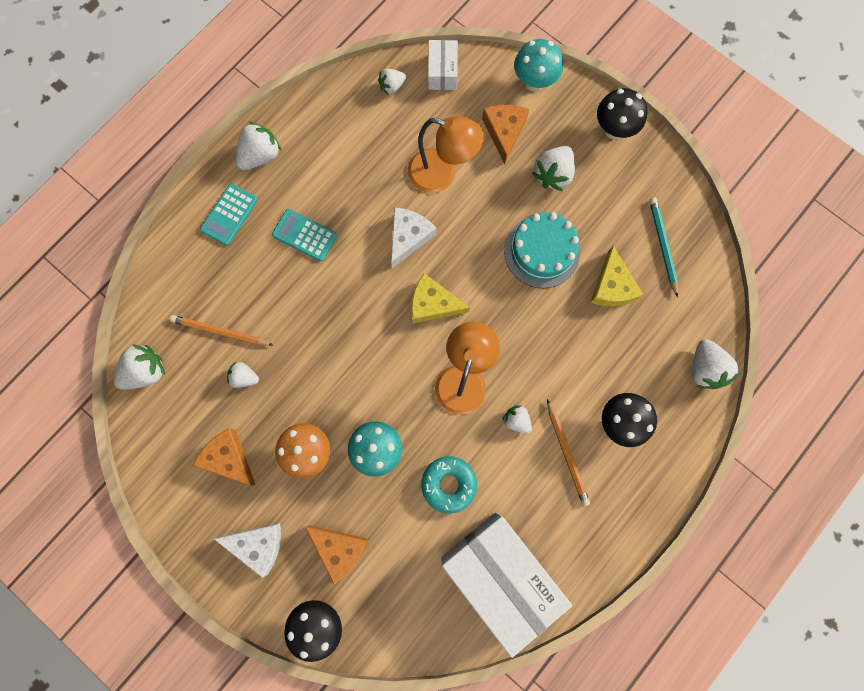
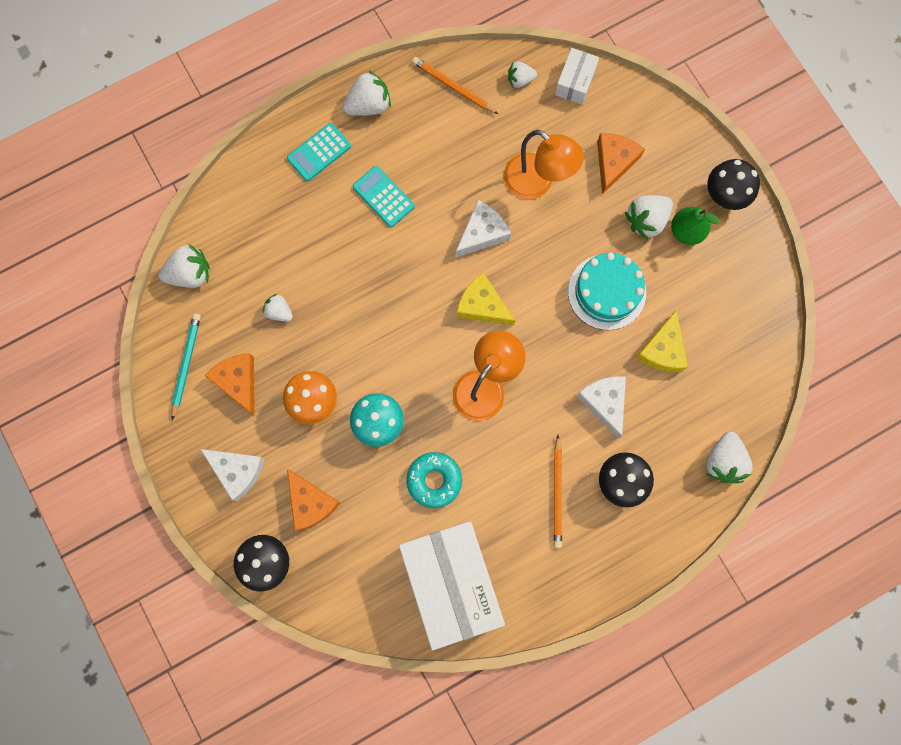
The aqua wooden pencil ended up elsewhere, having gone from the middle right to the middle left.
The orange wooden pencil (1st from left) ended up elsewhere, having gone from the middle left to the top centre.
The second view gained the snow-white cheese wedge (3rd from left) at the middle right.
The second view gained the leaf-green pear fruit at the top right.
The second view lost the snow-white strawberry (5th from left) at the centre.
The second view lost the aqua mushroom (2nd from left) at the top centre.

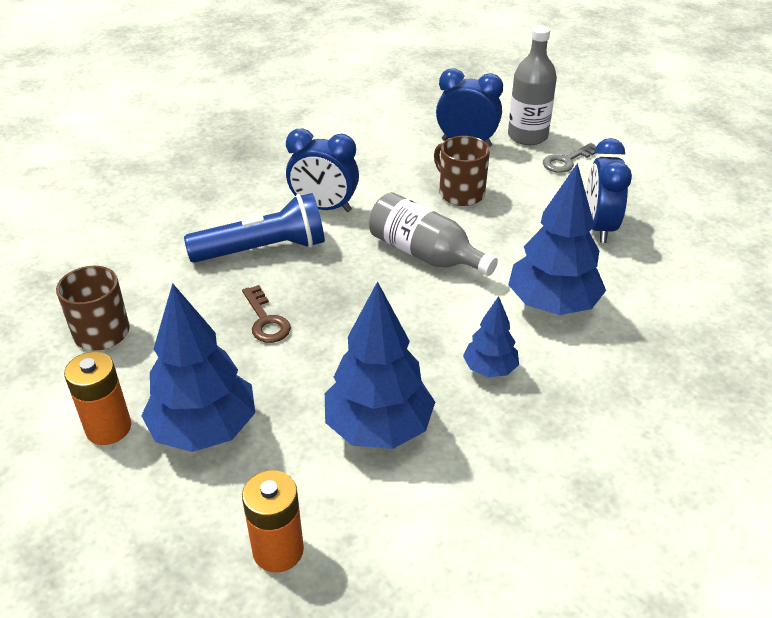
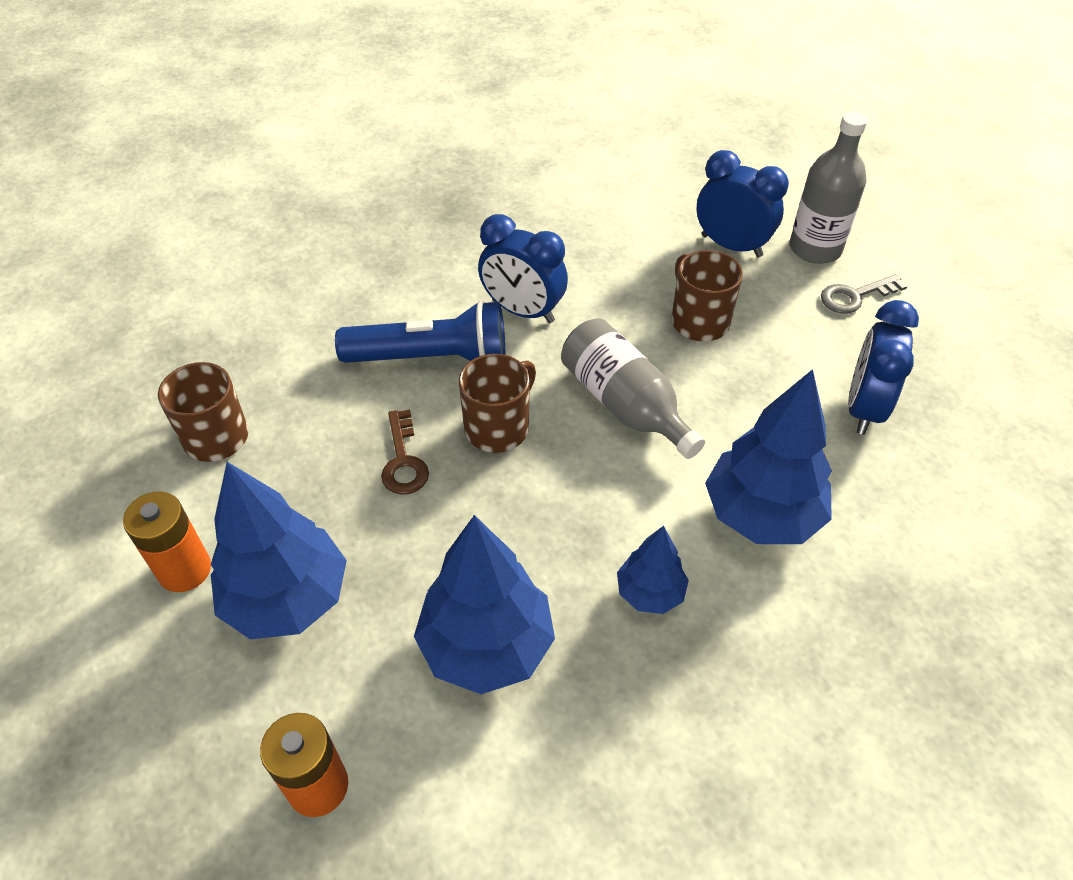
The second view gained the russet mug (2nd from left) at the centre.

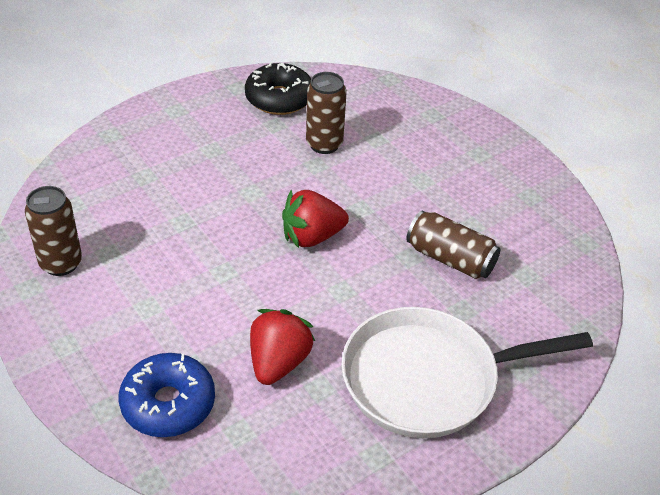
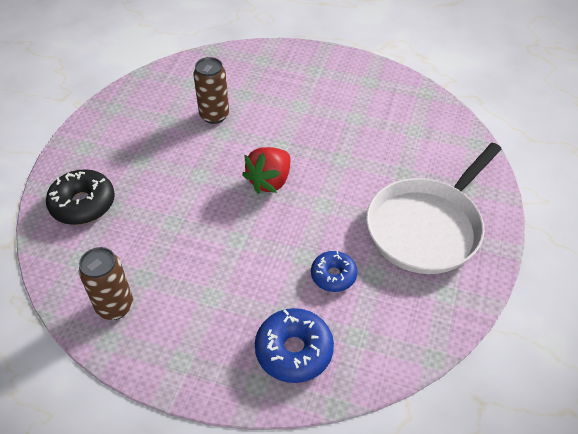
The jet-black doughnut ended up elsewhere, having gone from the top centre to the middle left.
Where the crimson strawberry (1st from left) stood at the bottom centre, the blue doughnut (2nd from left) came to stand at the centre.
The second view lost the russet tin (3rd from left) at the middle right.

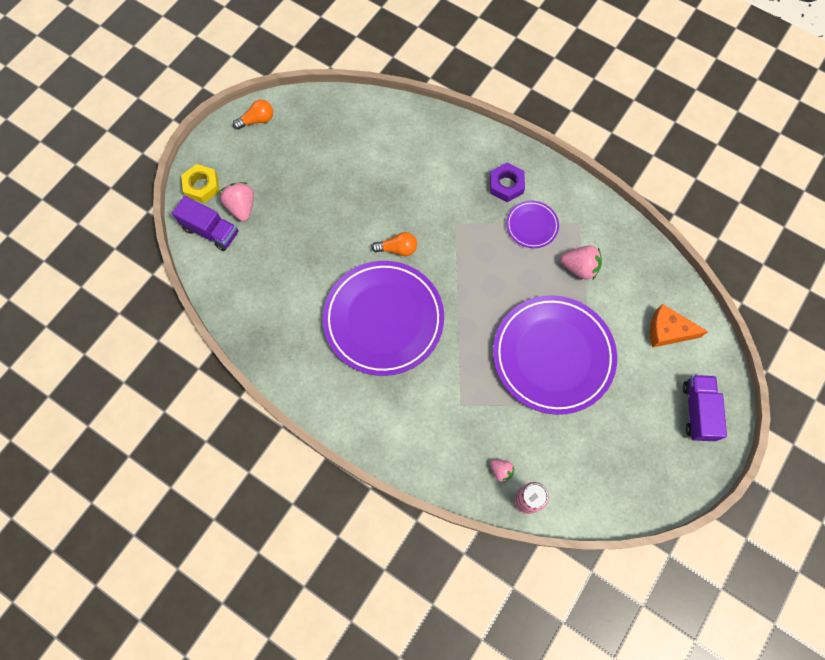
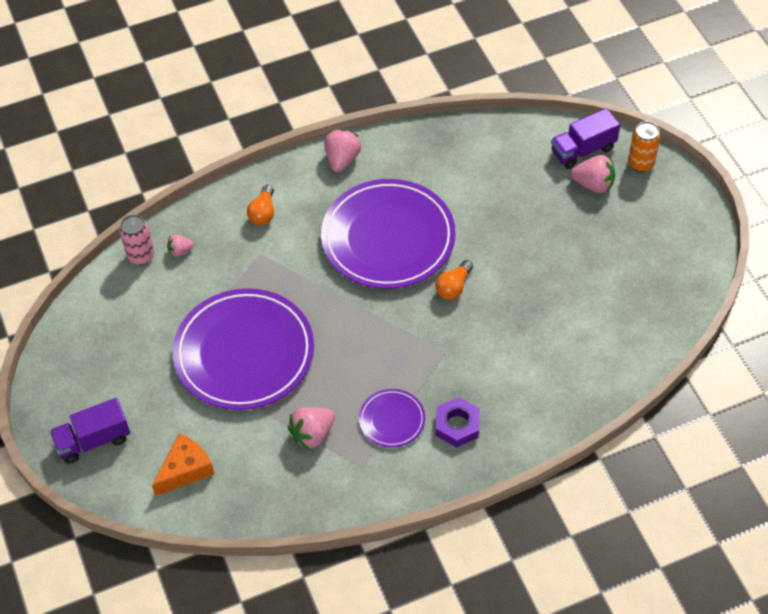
The purple lorry (2nd from left in the first image) at the middle right ended up facing another way, 120 degrees clockwise from before.
The orange bulb (1st from left) ended up elsewhere, having gone from the top left to the centre.
The second view gained the rosy strawberry (3rd from left) at the top centre.
Where the golden hex nut stood at the top left, the orange tin came to stand at the top right.

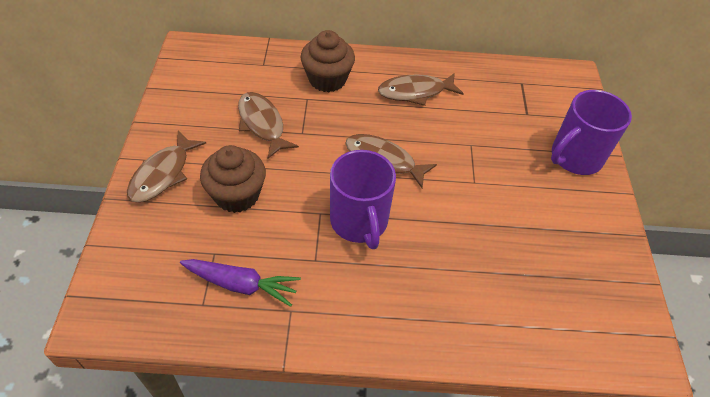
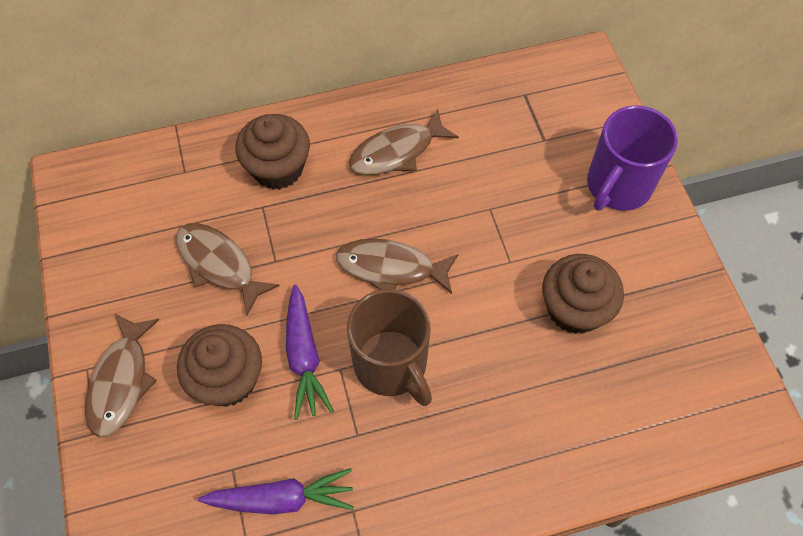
The second view gained the purple toy carrot (2nd from left) at the centre.
What was the purple mug (1st from left) at the centre turned into the russet mug at the centre.
The second view gained the russet cupcake (3rd from left) at the middle right.

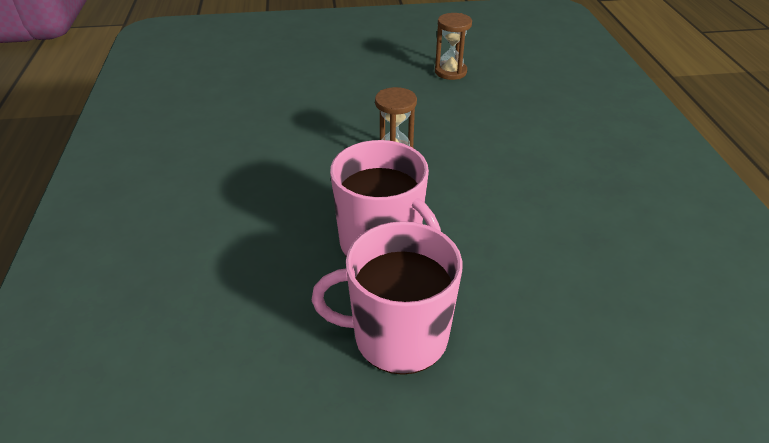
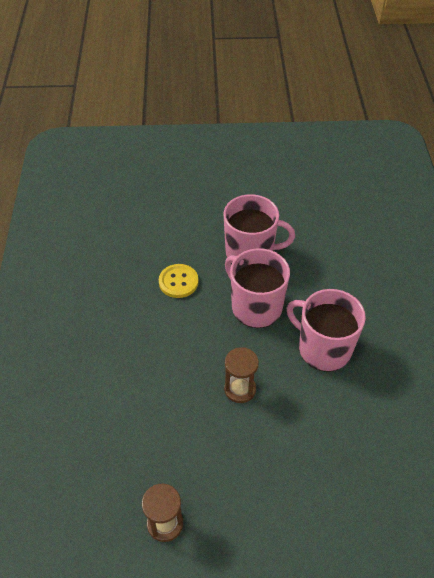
The second view gained the golden button at the centre.
The second view gained the rosy mug (3rd from left) at the middle right.

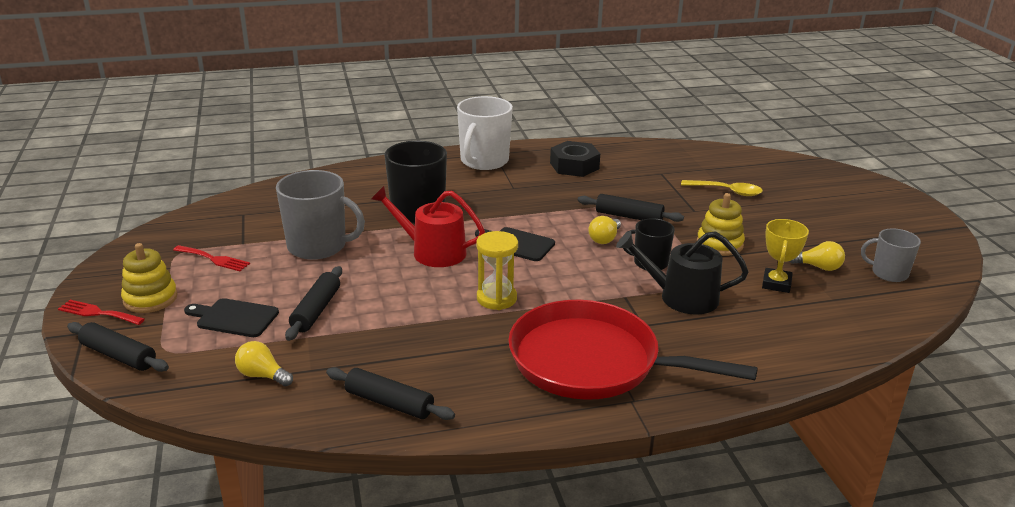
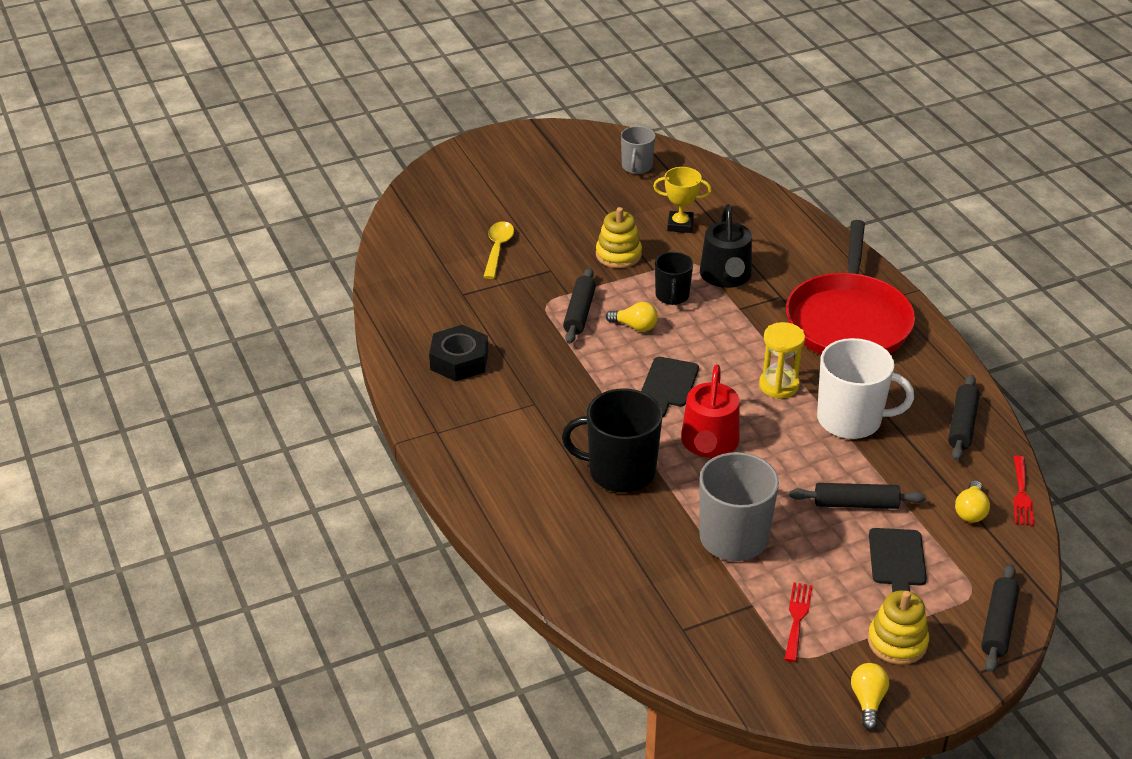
The snow-white mug ended up elsewhere, having gone from the top centre to the middle right.
The golden bulb (3rd from left in the first image) ended up elsewhere, having gone from the middle right to the bottom right.
The crimson fork (1st from left in the first image) ended up elsewhere, having gone from the middle left to the middle right.

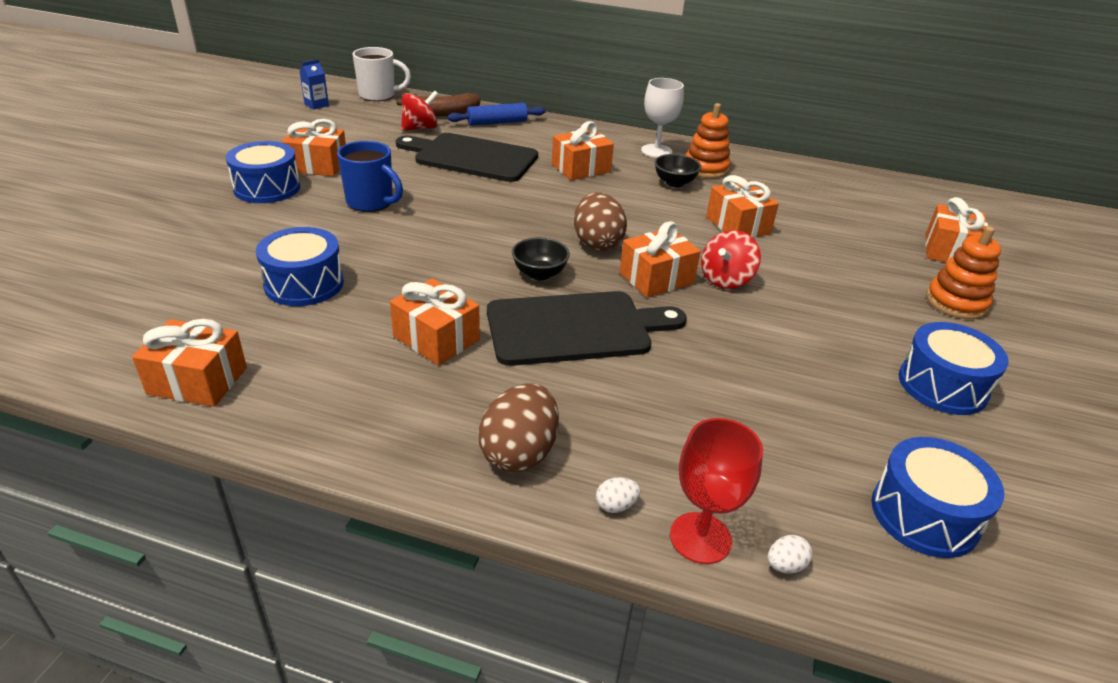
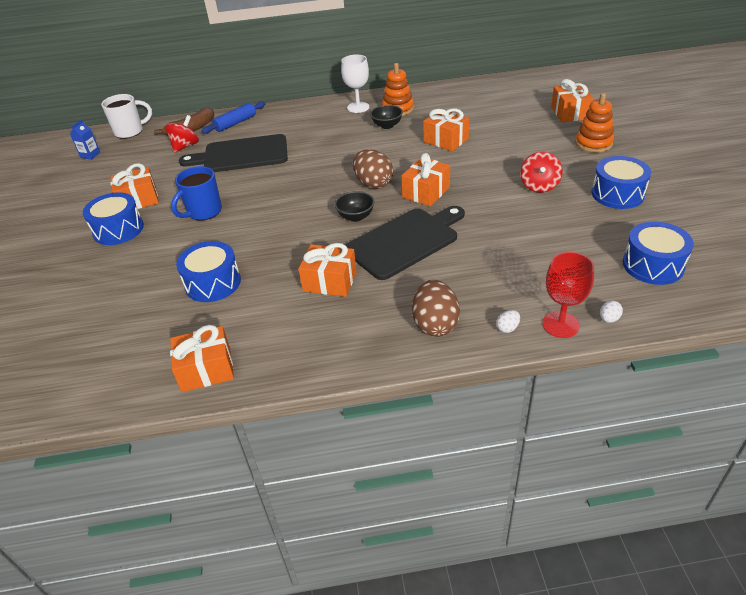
The blue mug at the top left ended up facing another way, 120 degrees clockwise from before.
The crimson whirligig (2nd from left) ended up elsewhere, having gone from the centre to the top right.
The second view lost the orange present (4th from left) at the top centre.

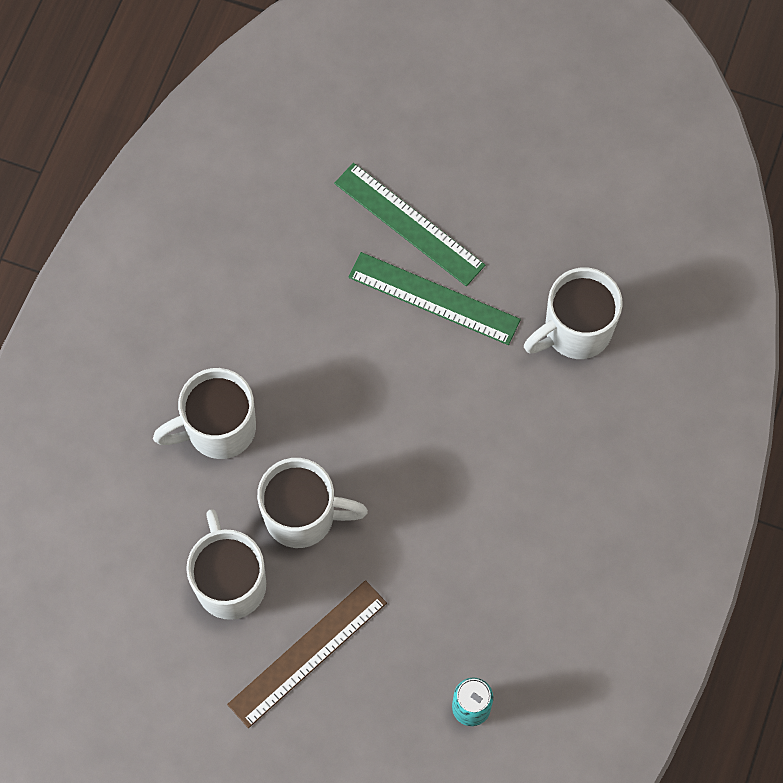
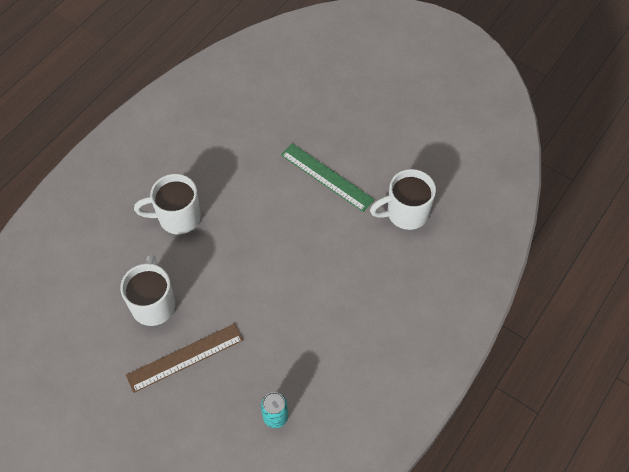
The second view lost the snow-white mug (3rd from left) at the centre.
The second view lost the leaf-green straightedge (1st from left) at the top centre.

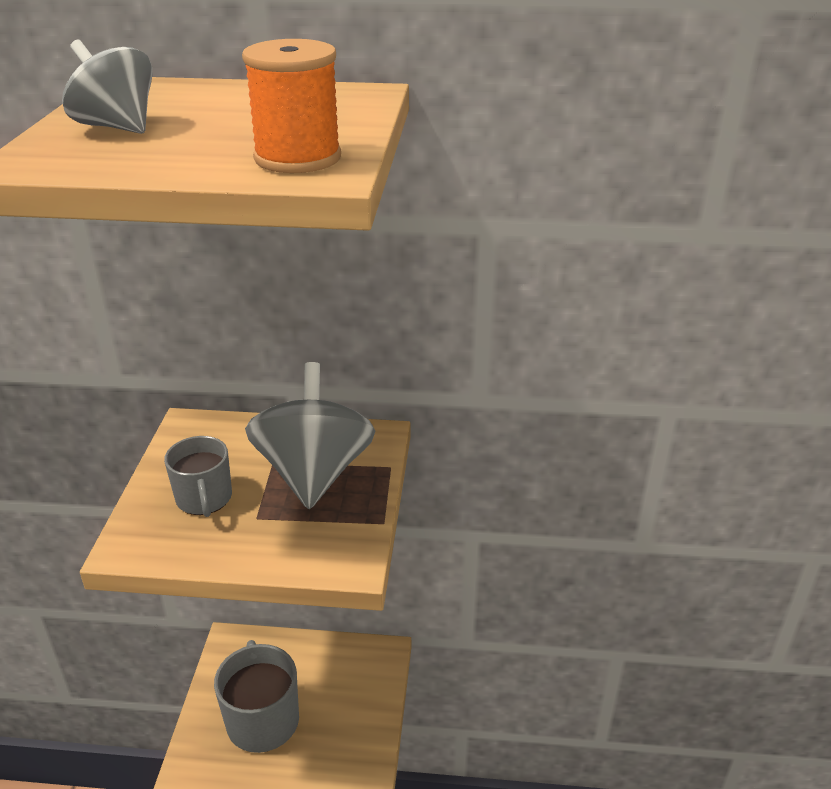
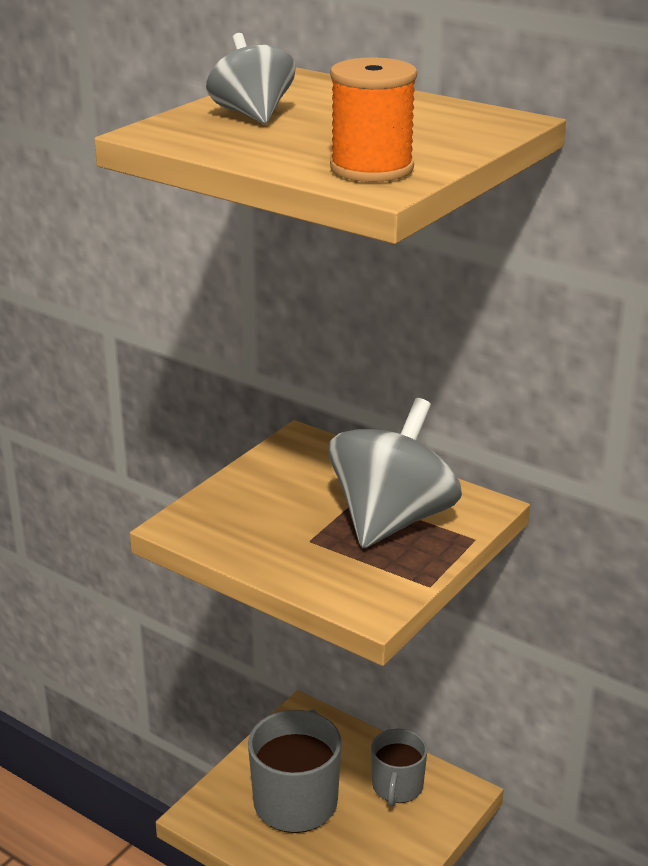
The grey mug (1st from left in the first image) ended up elsewhere, having gone from the middle left to the bottom centre.

